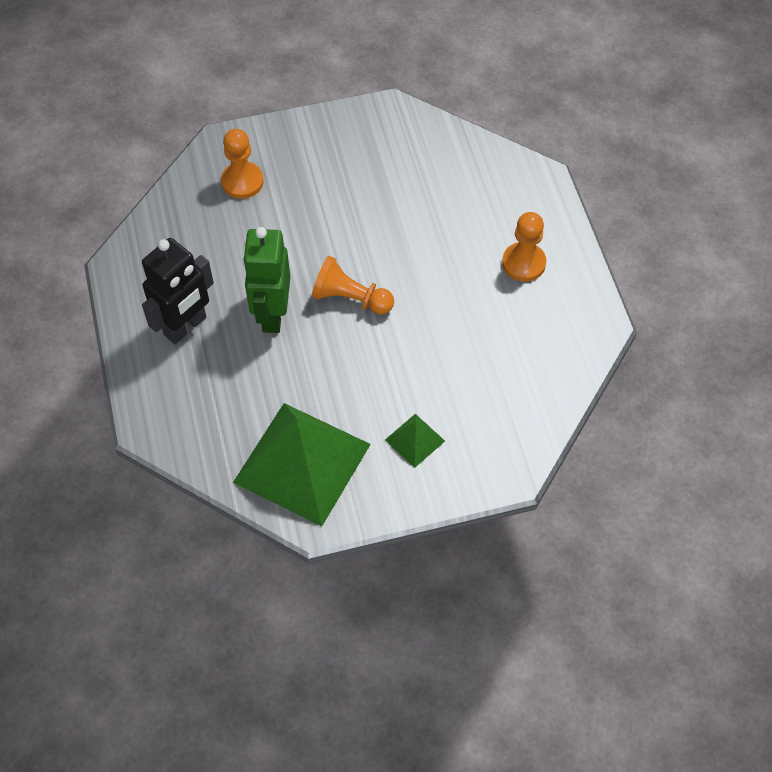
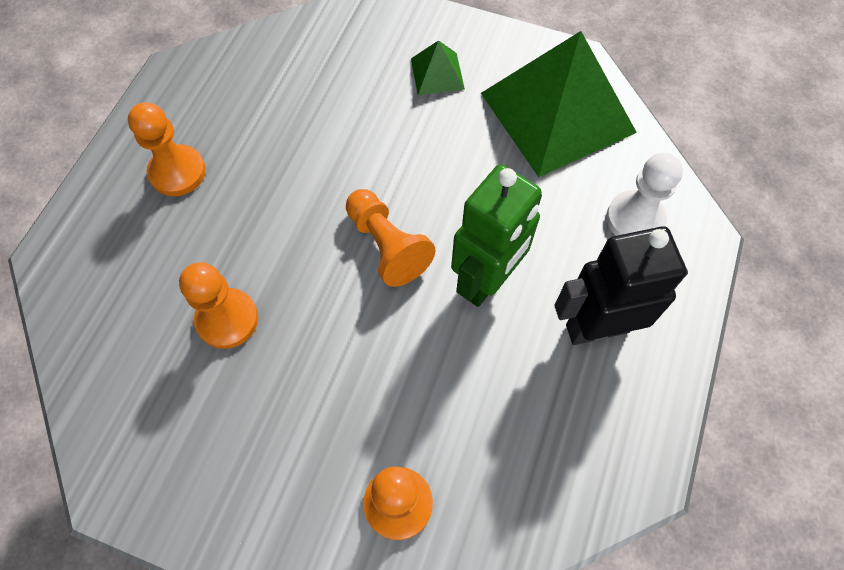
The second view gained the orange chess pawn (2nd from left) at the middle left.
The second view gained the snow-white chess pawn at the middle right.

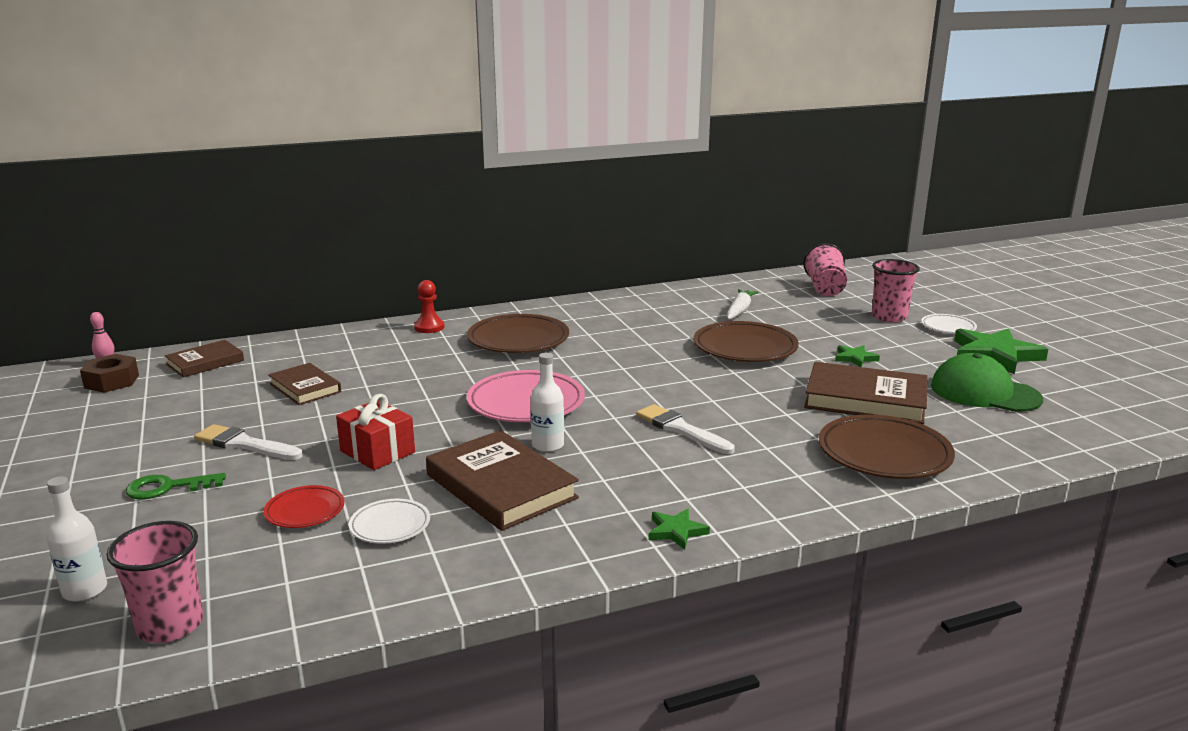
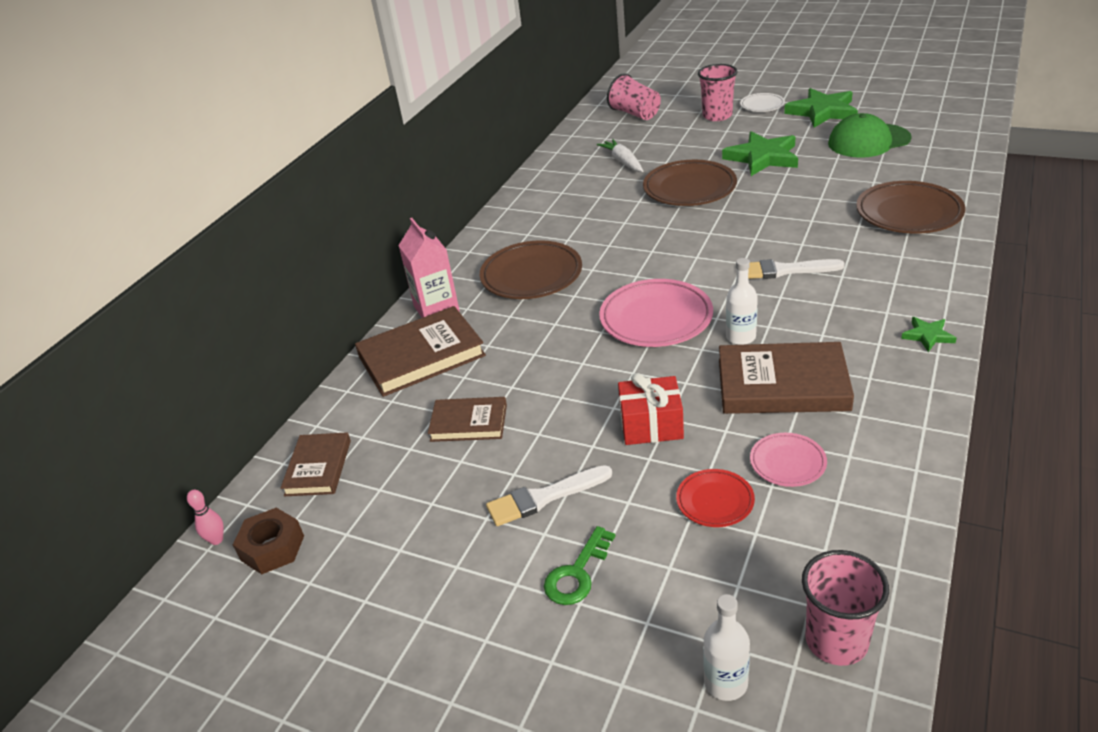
The russet book (4th from left in the first image) ended up elsewhere, having gone from the middle right to the centre.
Where the crimson chess pawn stood at the centre, the rosy juice carton came to stand at the centre.
The size of the leaf-green star (2nd from left in the first image) at the middle right changed by a factor of 2.06.
What was the snow-white dinner plate (1st from left) at the bottom left turned into the rosy dinner plate (2nd from left) at the middle right.

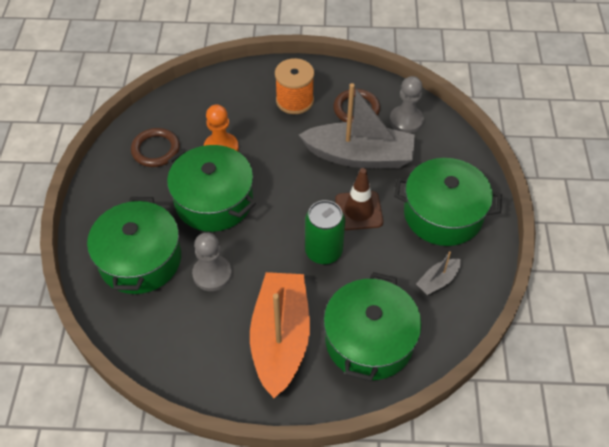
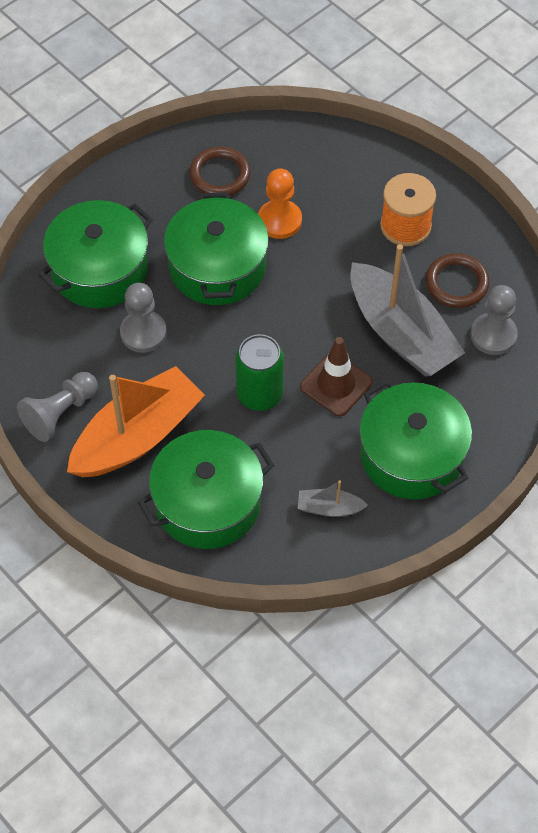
The second view gained the grey chess pawn (1st from left) at the middle left.

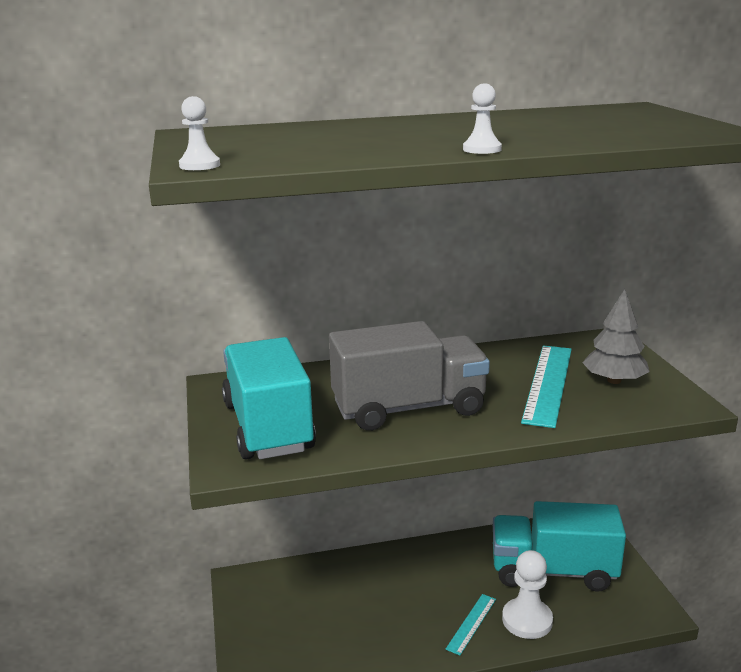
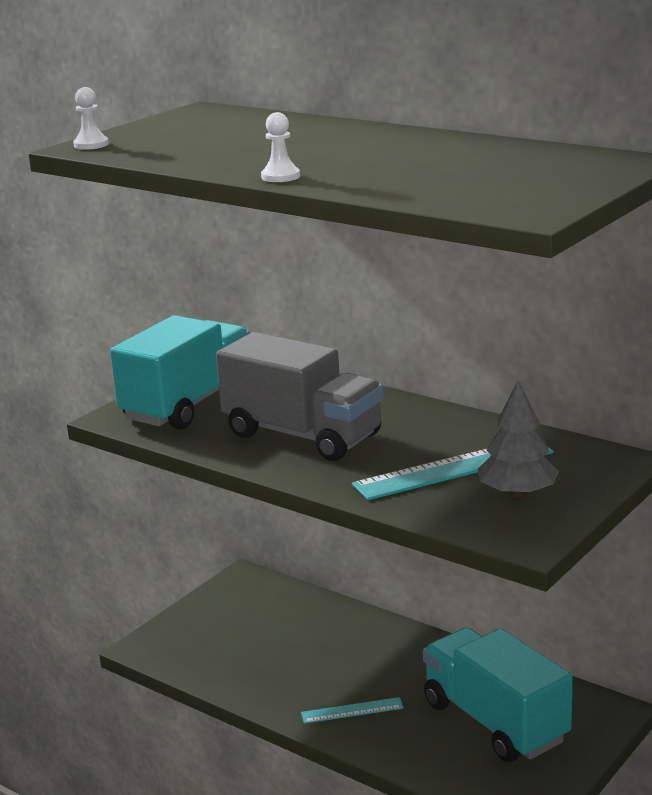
The second view lost the snow-white chess pawn (3rd from left) at the bottom right.

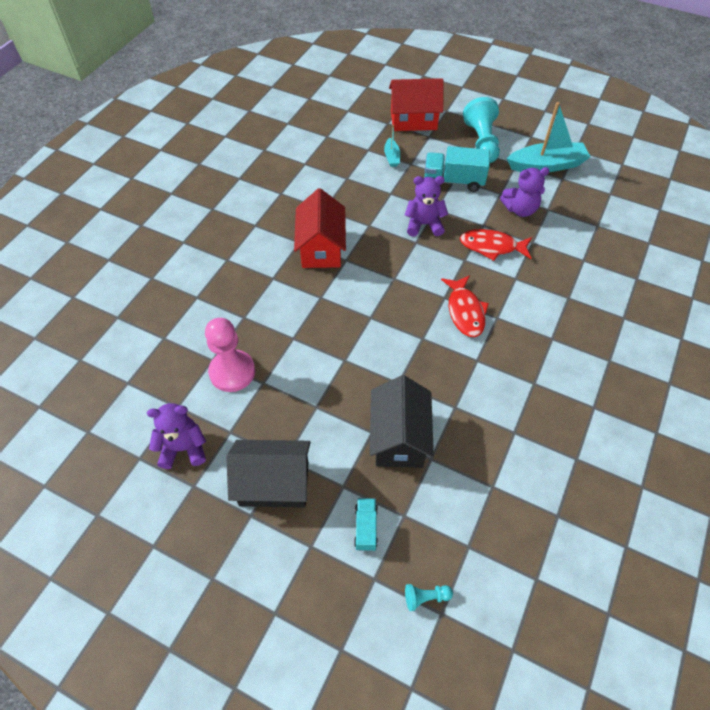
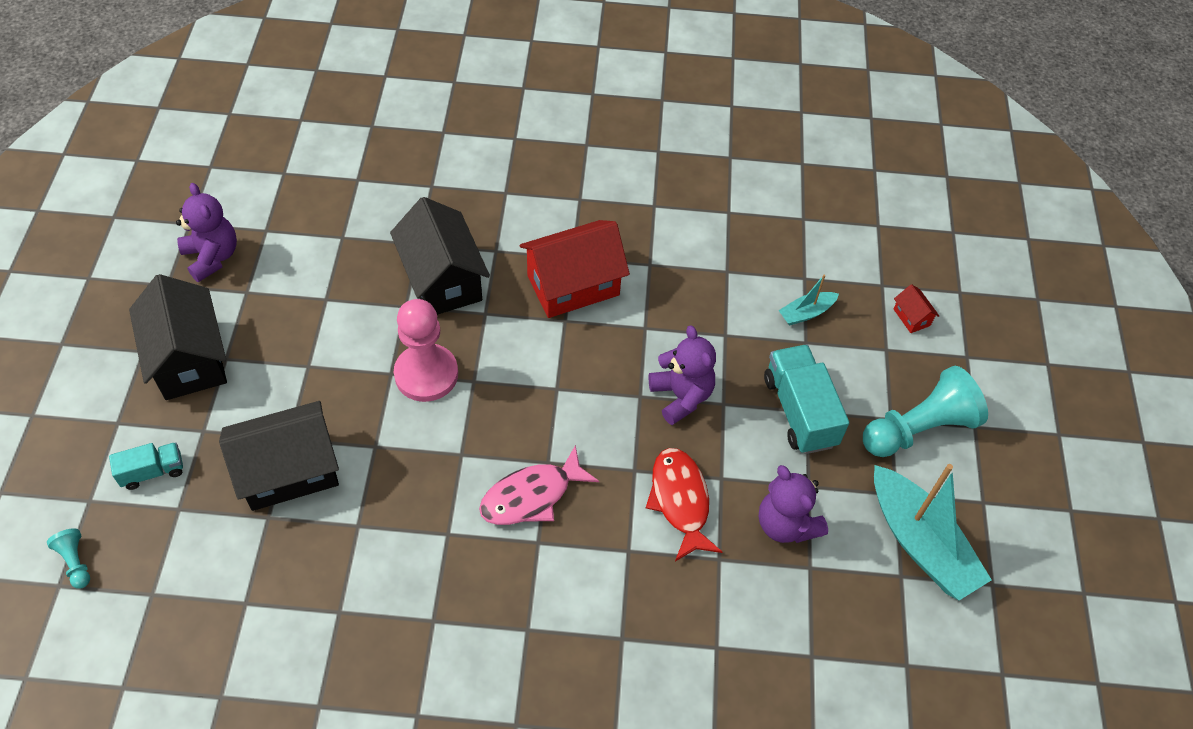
The second view gained the jet-black house (3rd from left) at the centre.
The rosy chess pawn ended up elsewhere, having gone from the middle left to the centre.
What was the crimson fish (1st from left) at the centre turned into the rosy fish at the centre.
The size of the crimson house (2nd from left) at the top centre changed by a factor of 0.42.

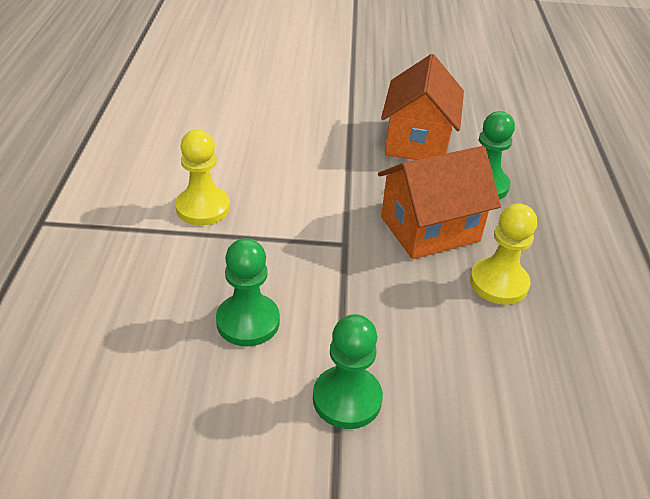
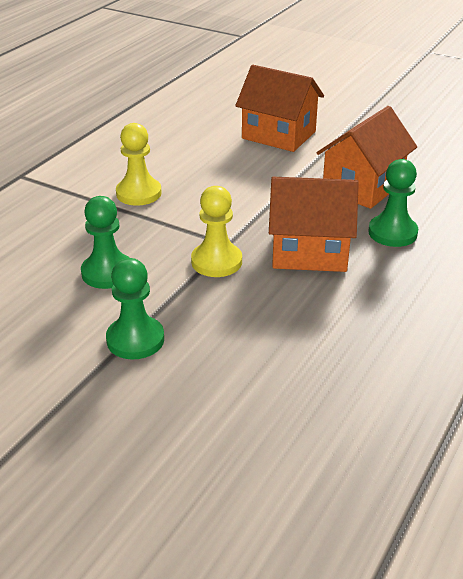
The golden chess pawn (2nd from left) ended up elsewhere, having gone from the middle right to the centre.
The second view gained the orange house (1st from left) at the top centre.

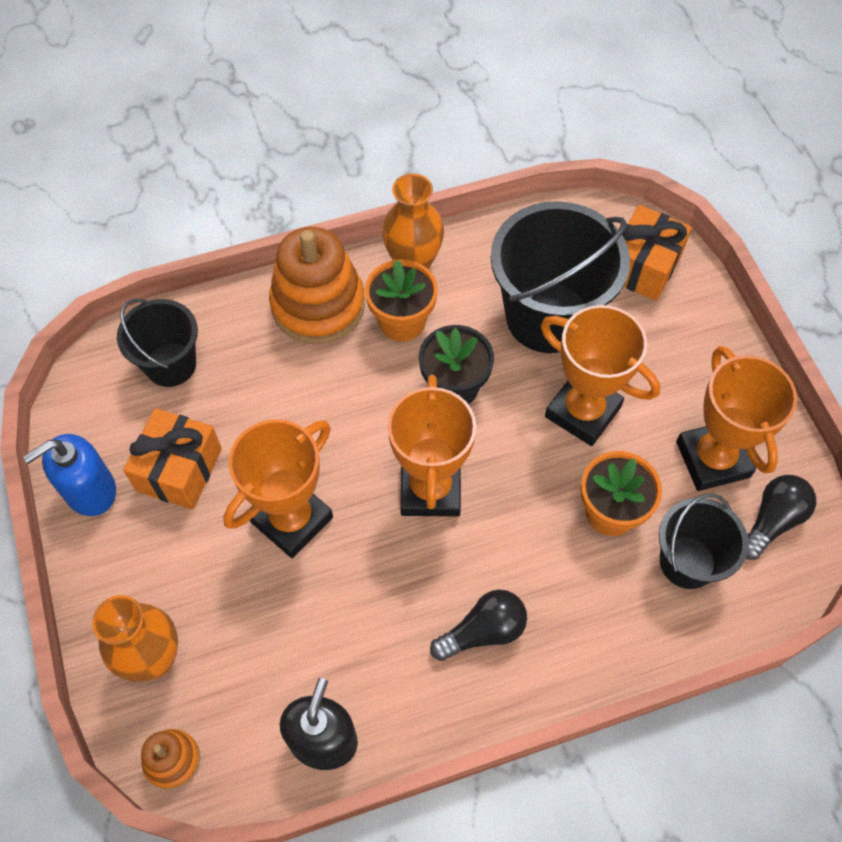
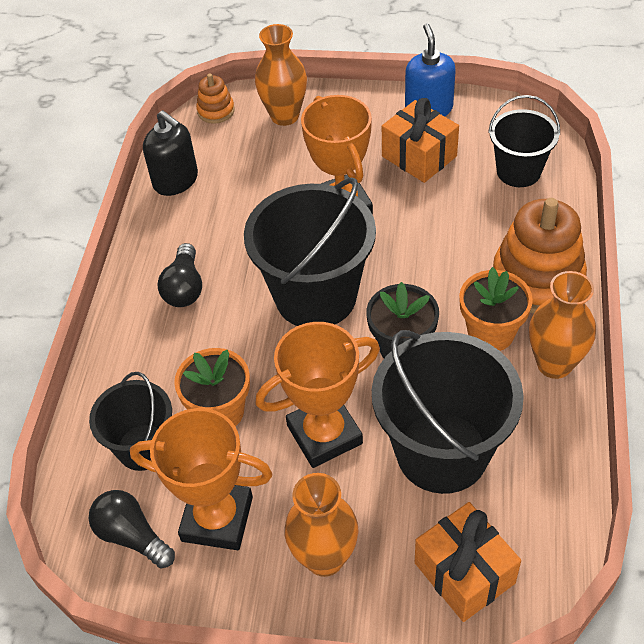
The jet-black bulb (2nd from left in the first image) at the middle right ended up facing another way, 150 degrees clockwise from before.
Where the orange award cup (2nd from left) stood at the centre, the jet-black bucket (2nd from left) came to stand at the centre.
The second view gained the orange vase (2nd from left) at the bottom centre.

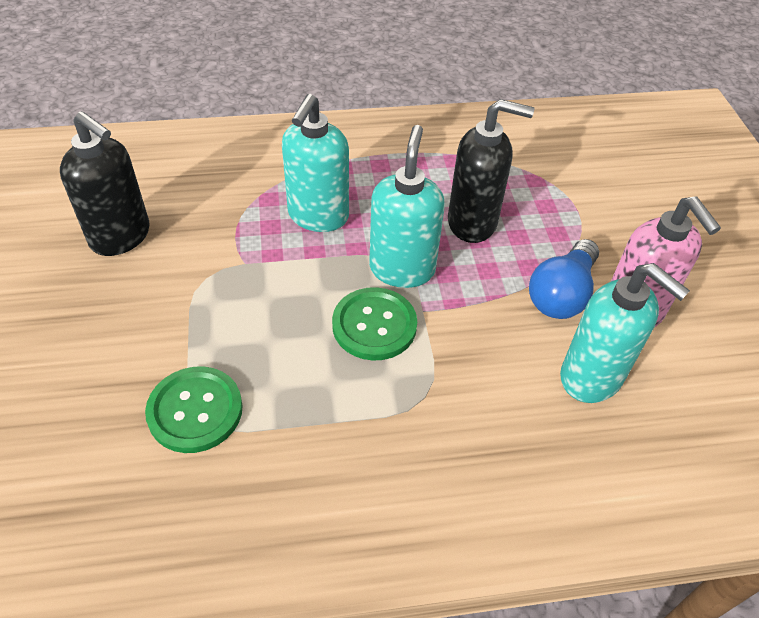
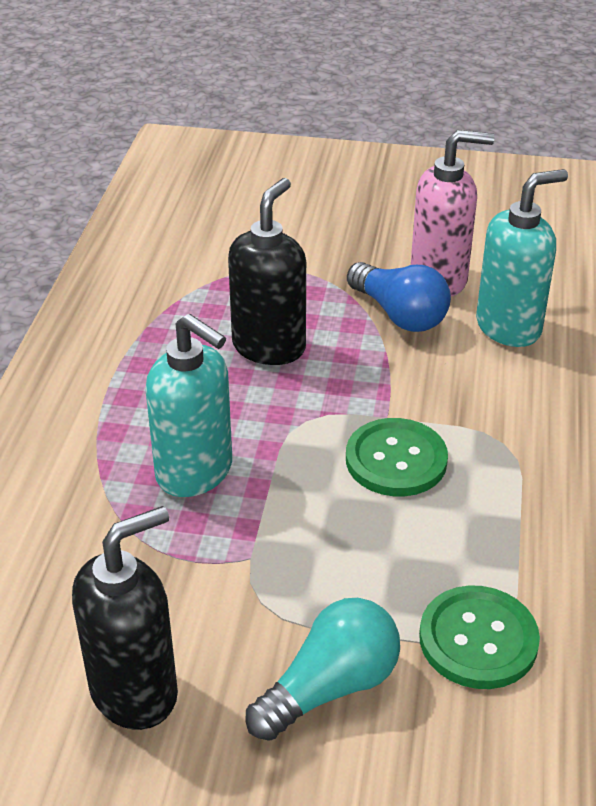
The second view gained the aqua bulb at the bottom centre.
The second view lost the aqua soap pump (2nd from left) at the centre.

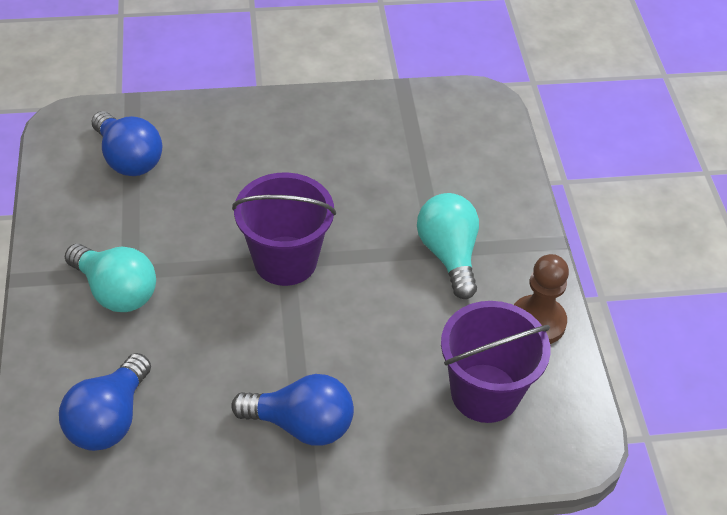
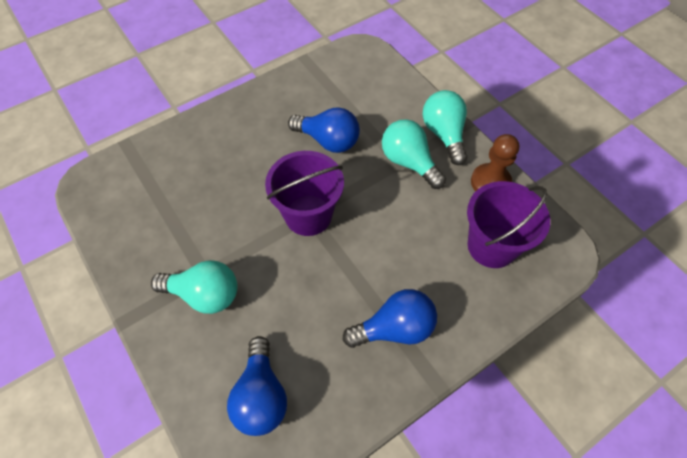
The blue bulb (2nd from left) ended up elsewhere, having gone from the top left to the top centre.
The second view gained the aqua bulb (3rd from left) at the top centre.

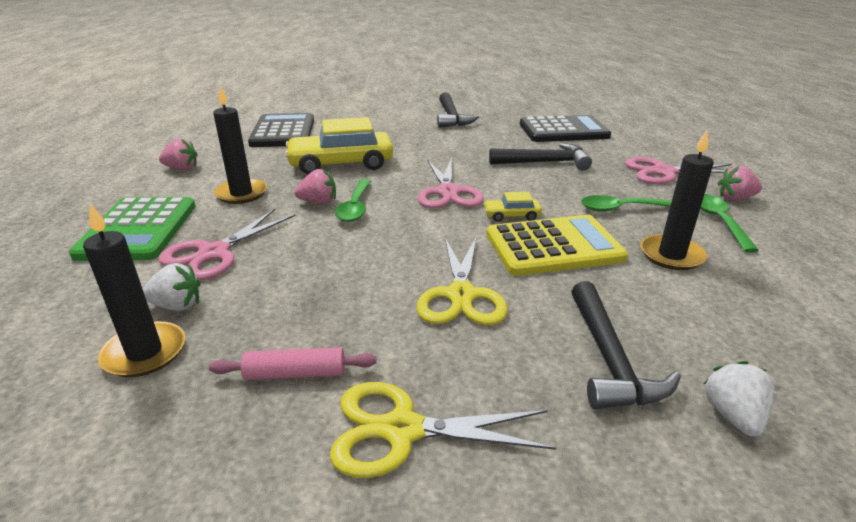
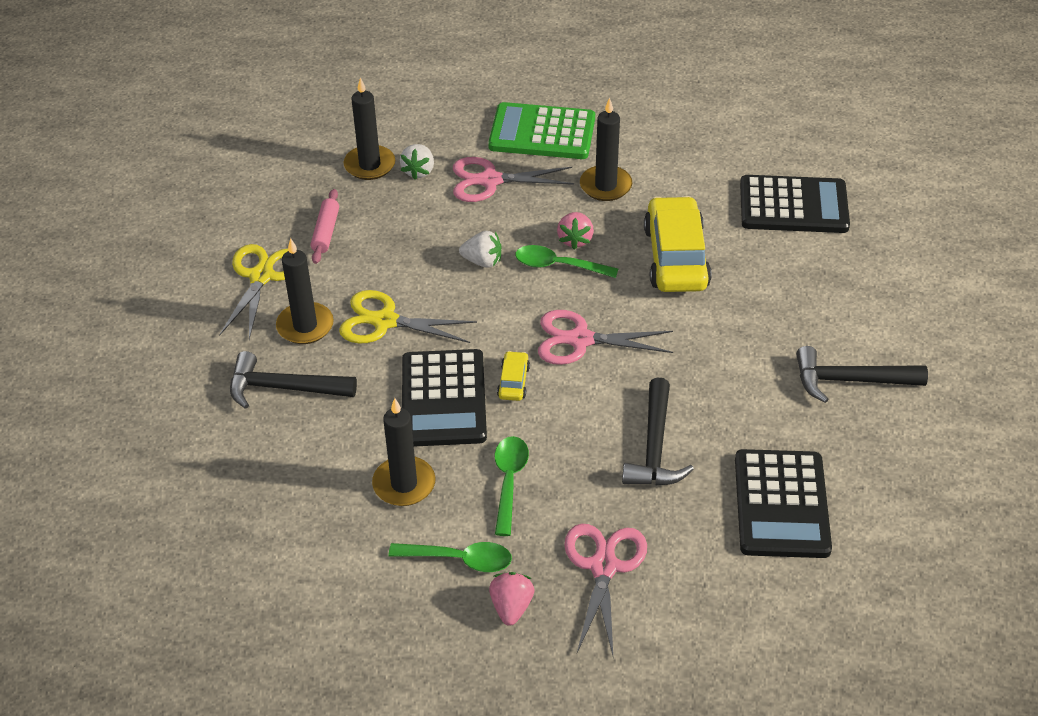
The second view gained the jet-black candle (1st from left) at the middle left.
What was the golden adding machine at the centre turned into the jet-black adding machine (1st from left) at the centre.
The rosy pair of scissors (1st from left) at the middle left ended up facing another way, 45 degrees counterclockwise from before.
The snow-white strawberry (2nd from left) ended up elsewhere, having gone from the bottom right to the centre.
The second view lost the rosy strawberry (1st from left) at the top left.

